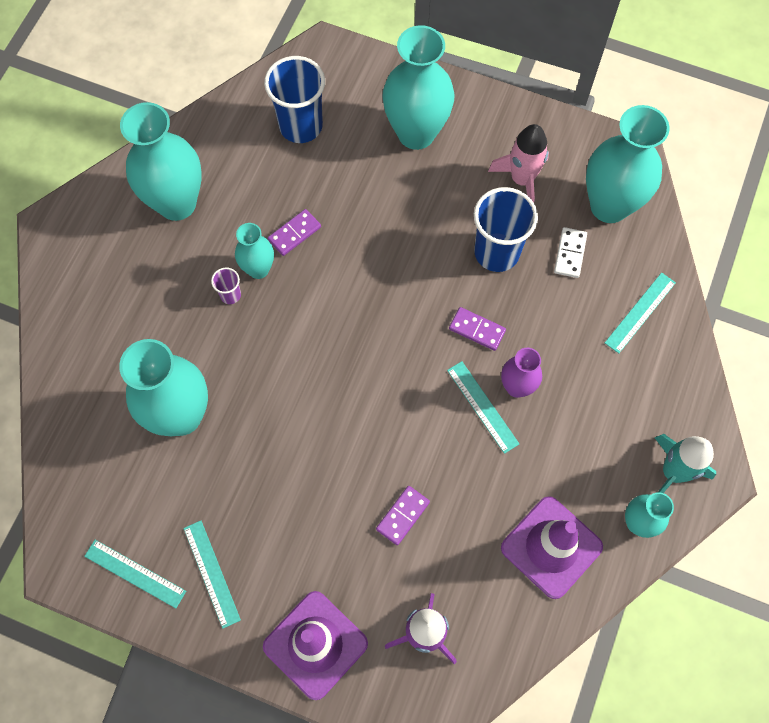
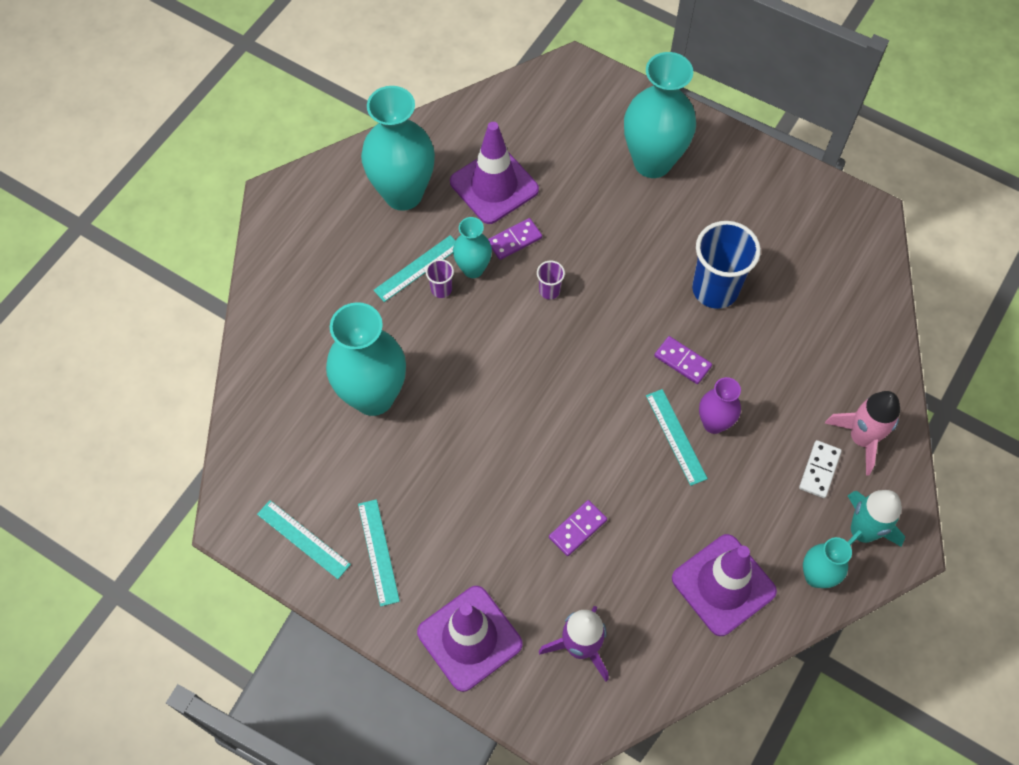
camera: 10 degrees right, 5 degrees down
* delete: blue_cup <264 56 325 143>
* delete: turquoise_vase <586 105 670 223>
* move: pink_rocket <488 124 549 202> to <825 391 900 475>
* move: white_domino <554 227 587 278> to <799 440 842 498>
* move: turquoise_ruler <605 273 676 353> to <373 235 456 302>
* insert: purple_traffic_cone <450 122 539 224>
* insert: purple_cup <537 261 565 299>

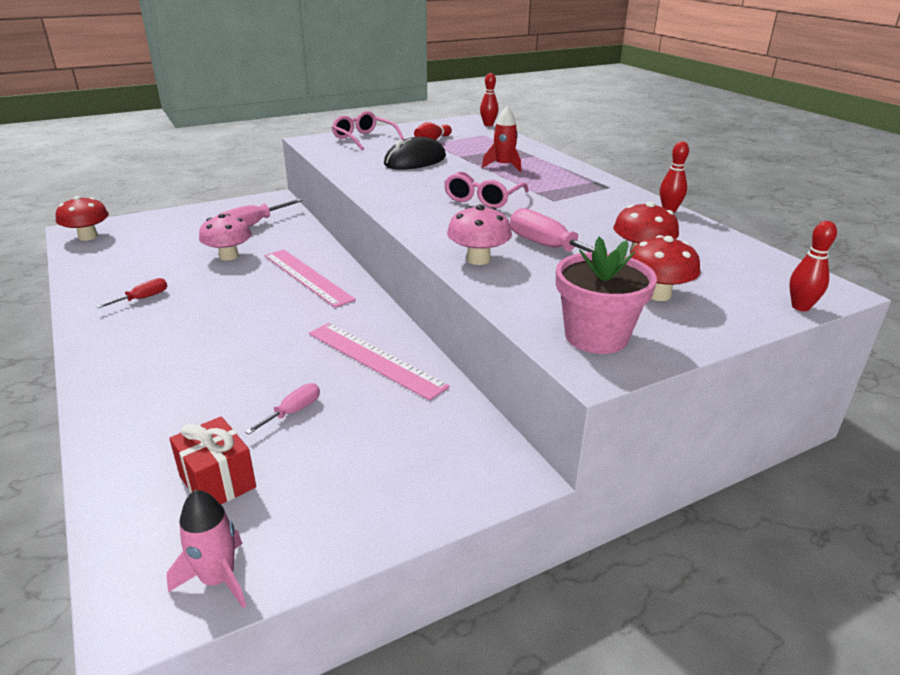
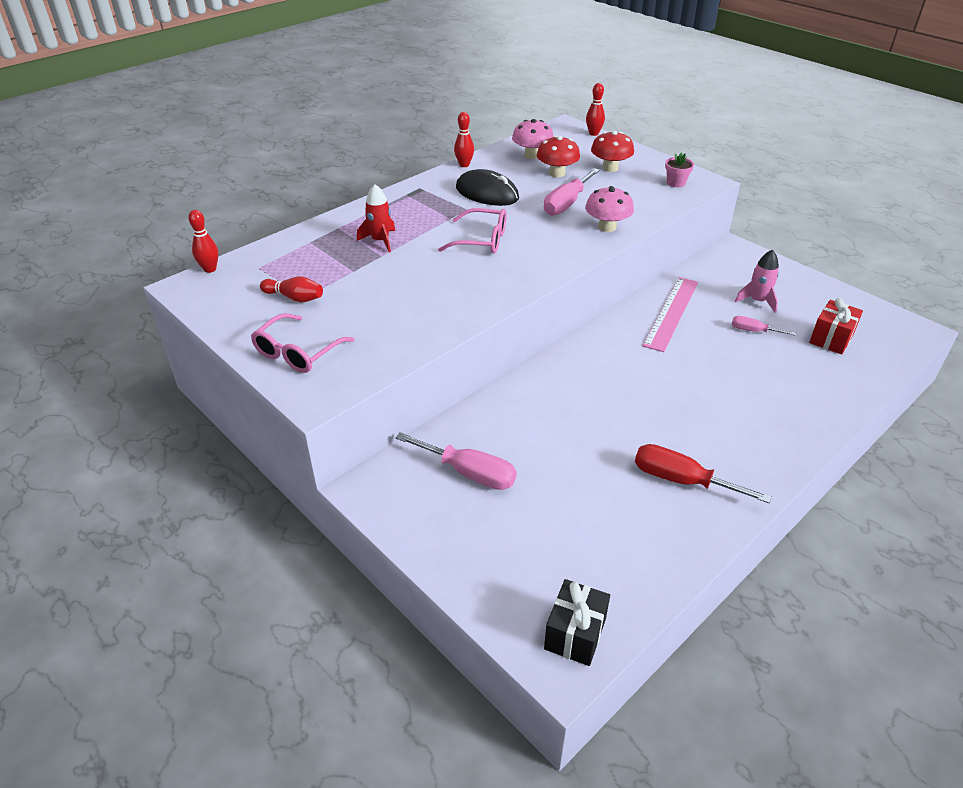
camera: 105 degrees left, 10 degrees up
* move: black_mouse <384 137 446 169> to <456 169 519 206>
* replace: red_mushroom <56 196 109 241> to black_gift <544 579 610 666>
* move: pink_mushroom <199 214 252 261> to <512 119 553 159>
* resize: pink_flower_pot <556 237 657 354> = <665 152 694 187> x0.53
* delete: pink_ruler <264 250 356 308>
* resize: red_screwdriver <96 278 167 308> = <635 444 772 504> x1.77
* move: pink_rocket <167 490 246 608> to <735 249 779 313>

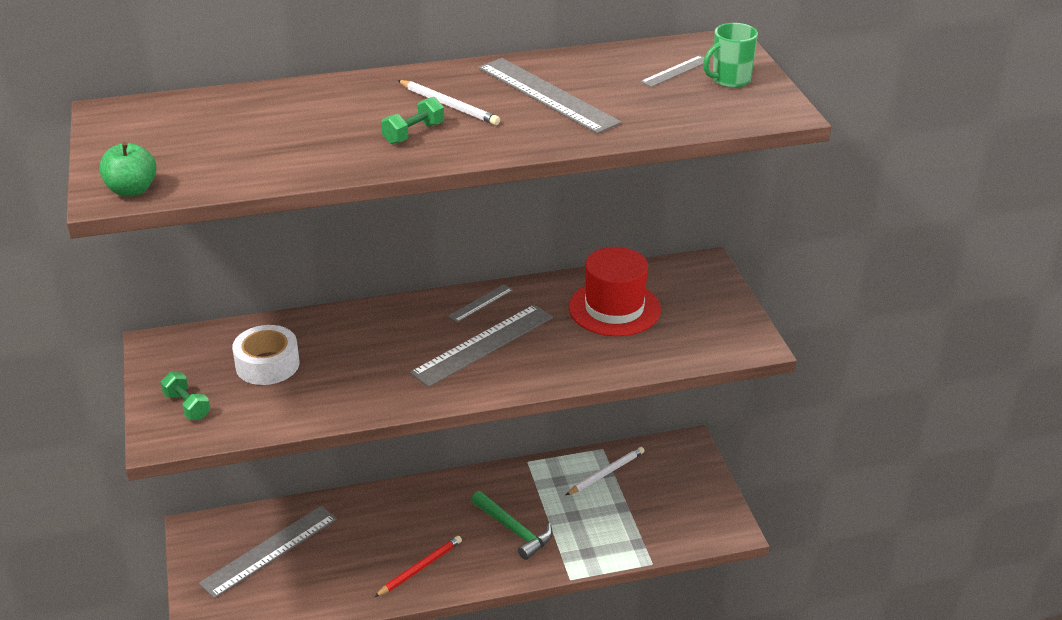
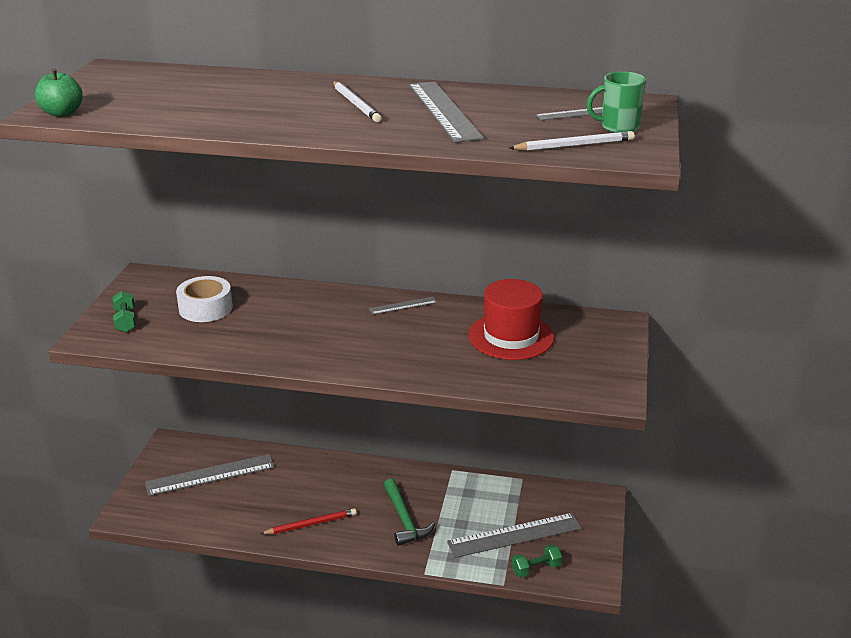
camera: 25 degrees right, 5 degrees down
* move: green_dumbbell <381 97 444 144> to <512 545 562 577>
* move: grey_ruler <410 305 553 387> to <447 513 582 558>
* move: white_pencil <566 447 644 495> to <509 131 635 151>

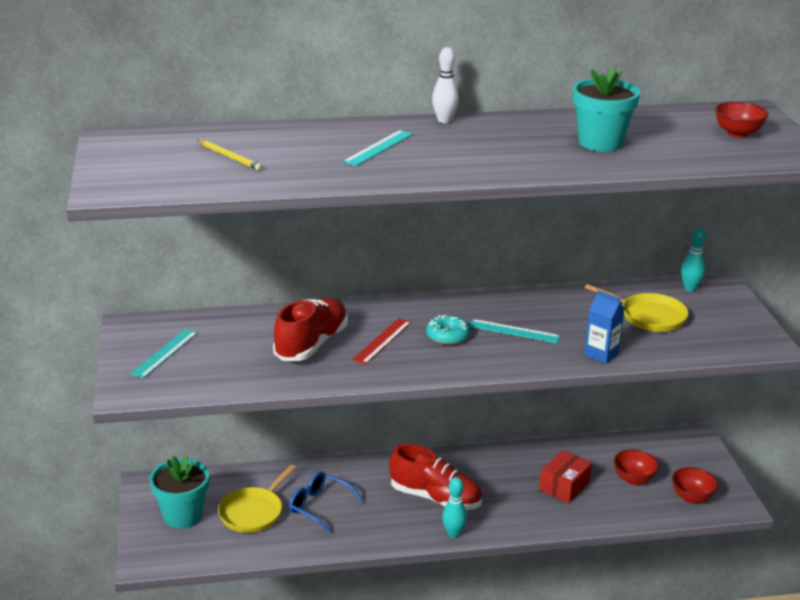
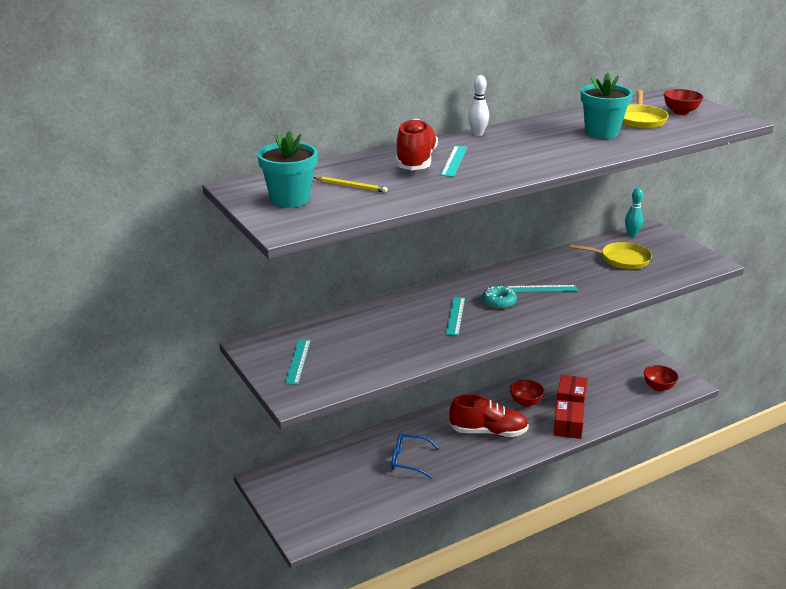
camera: 20 degrees left, 0 degrees up
* delete: blue_carton <584 290 625 364>
* move: red_shoe <273 297 348 361> to <396 118 438 170>
* recolor: red_ruler <352 318 411 365> to turquoise_ruler <446 297 465 336>
* move: red_bowl <614 449 659 485> to <510 380 544 407>
* move: turquoise_flower_pot <149 455 209 529> to <257 131 317 208>
* move: yellow_pan <218 465 296 533> to <622 90 669 129>
* delete: turquoise_bowling_pin <442 477 467 538>
* insert: red_box <553 400 584 439>

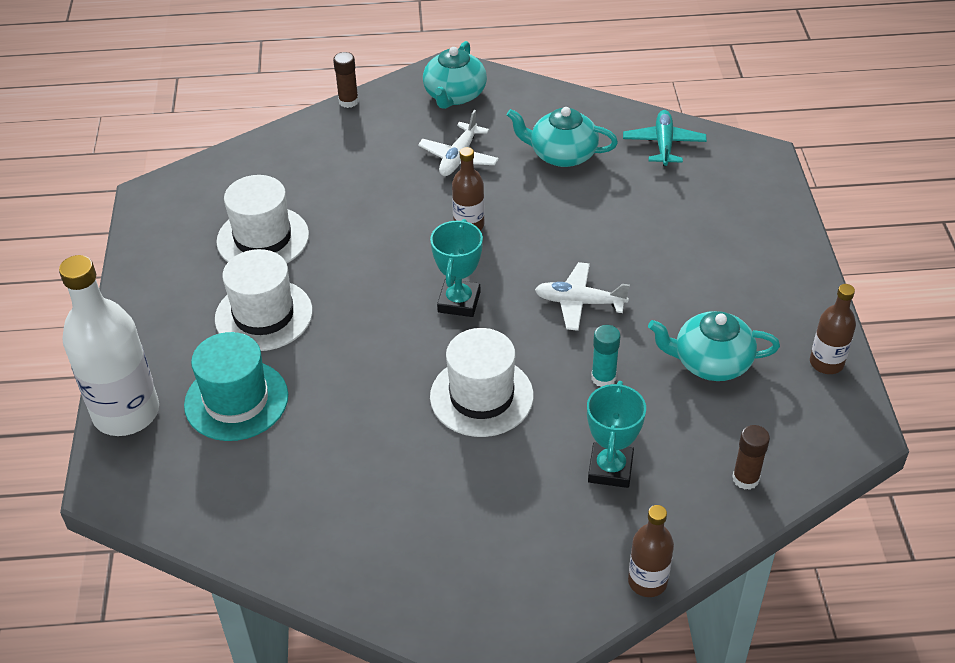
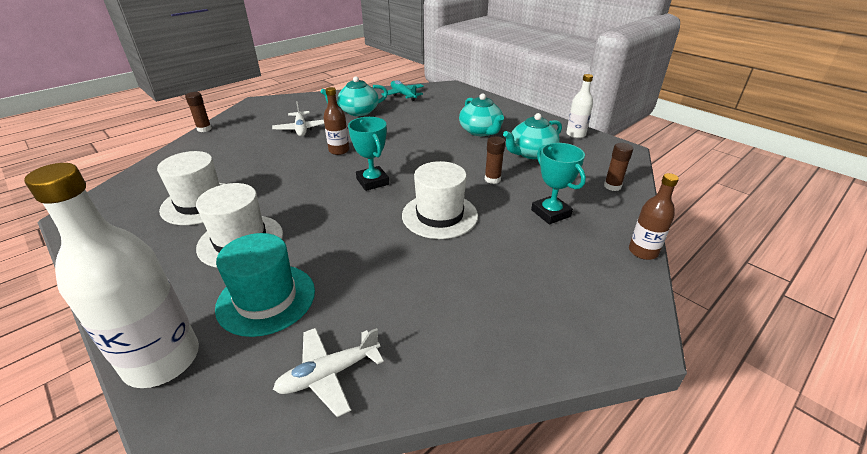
camera: 40 degrees left, 10 degrees down
* move: turquoise_teapot <423 41 487 109> to <459 93 504 136>
* move: white_plane <535 262 630 331> to <273 328 384 417>
* recolor: brown_bottle <810 284 856 374> to white_bottle <566 74 593 138>
* recolor: turquoise_glue_stick <591 325 620 387> to brown_glue_stick <485 136 505 184>

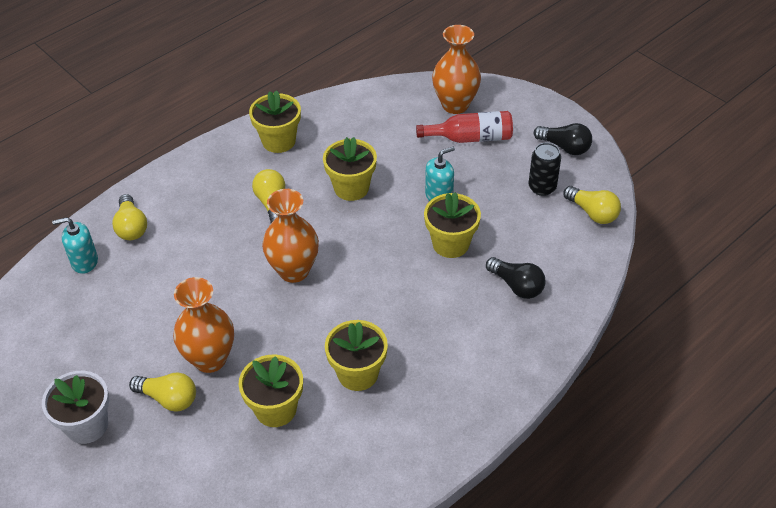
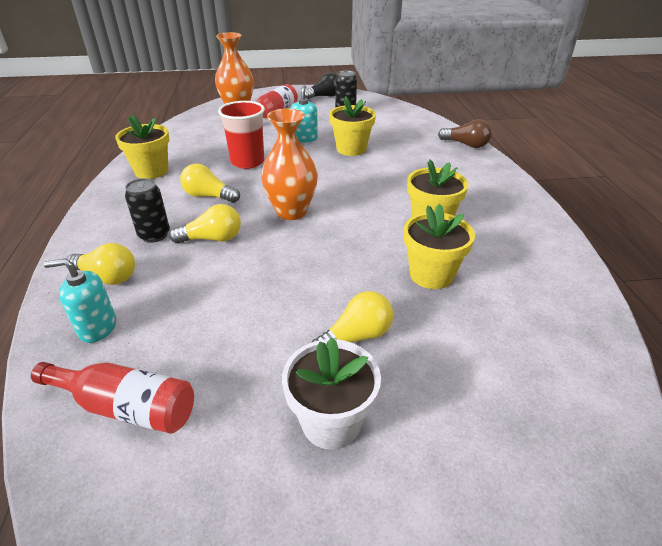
camera: 55 degrees left, 10 degrees down
* replace: yellow_flower_pot <323 137 377 201> to red_cup <218 101 265 169>
* move: yellow_light_bulb <563 186 621 224> to <169 204 241 244>
* rotate: turquoise_soap_dispenser <52 217 98 274> = <44 258 116 343> 60 degrees clockwise
* delete: black_light_bulb <486 257 545 299>
* delete: orange_vase <173 277 234 373>
* insert: brown_light_bulb <438 119 492 148>
* insert: black_can <125 178 170 243>
* insert: red_bottle <31 362 194 434>

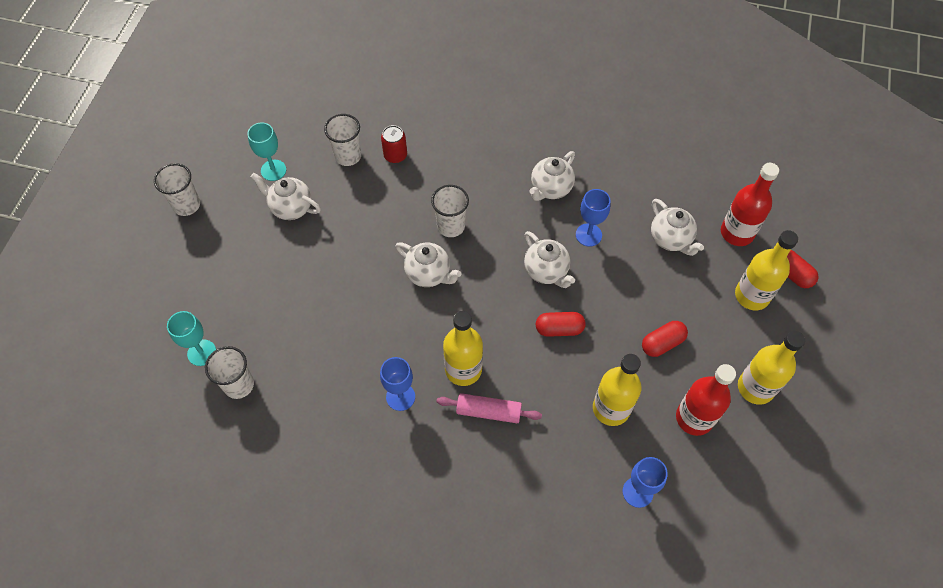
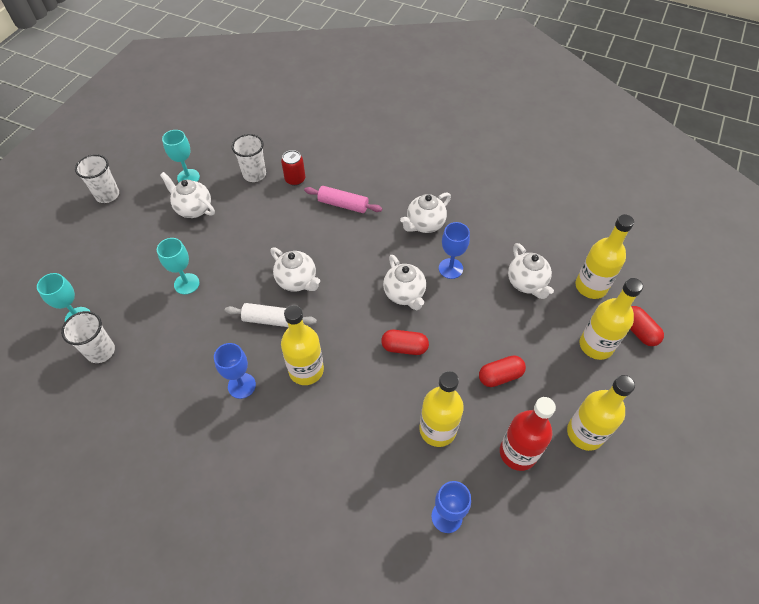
camera: 10 degrees right, 5 degrees down
* recolor: red_bottle <721 163 779 246> to yellow_bottle <576 214 634 299>
* delete: white_cup <431 185 469 237>
* move: pink_rolling_pin <437 393 542 423> to <304 186 382 213>
* insert: turquoise_goblet <157 238 199 295>
* insert: white_rolling_pin <225 303 317 327>

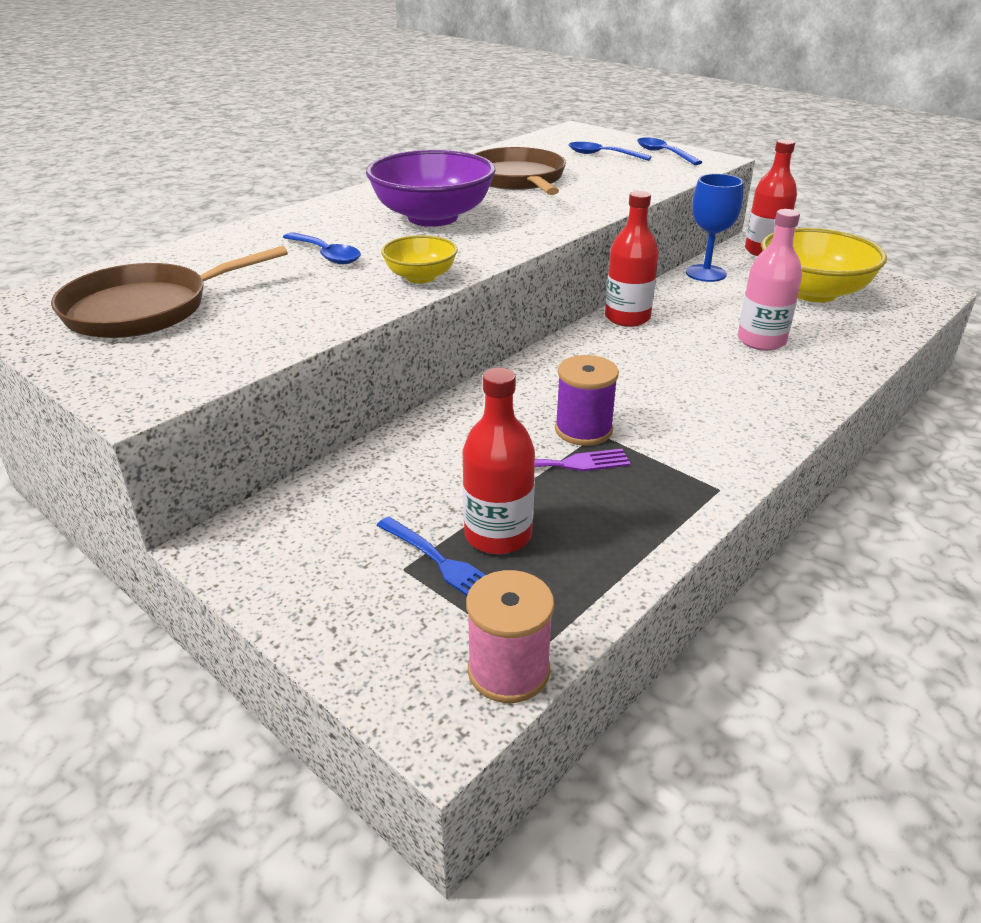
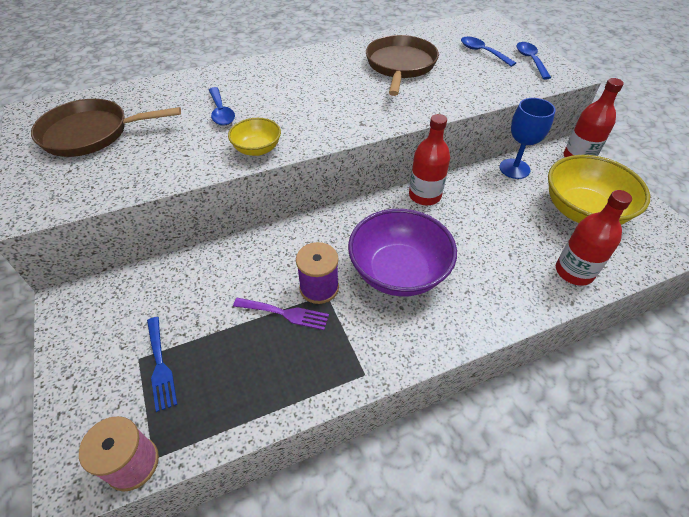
camera: 25 degrees right, 15 degrees up
* move: purple_bowl <366 150 496 227> to <348 209 457 297>
* delete: pink_bottle <738 209 802 351>
* move: red_bottle <463 368 535 554> to <556 190 632 286>

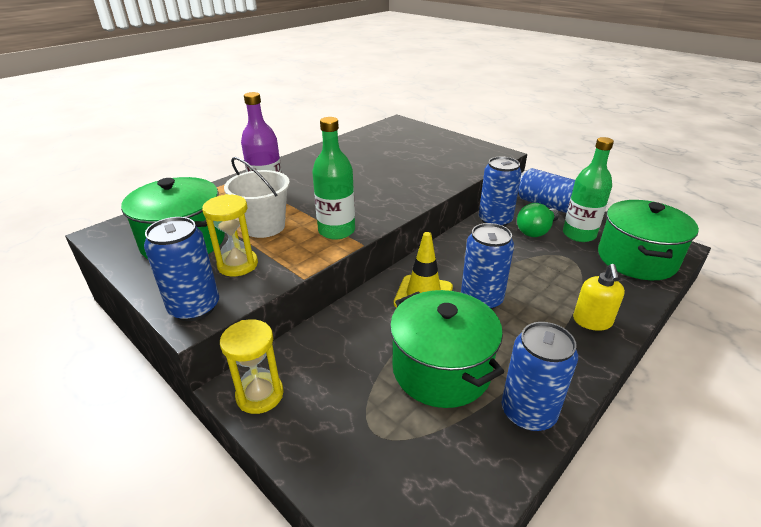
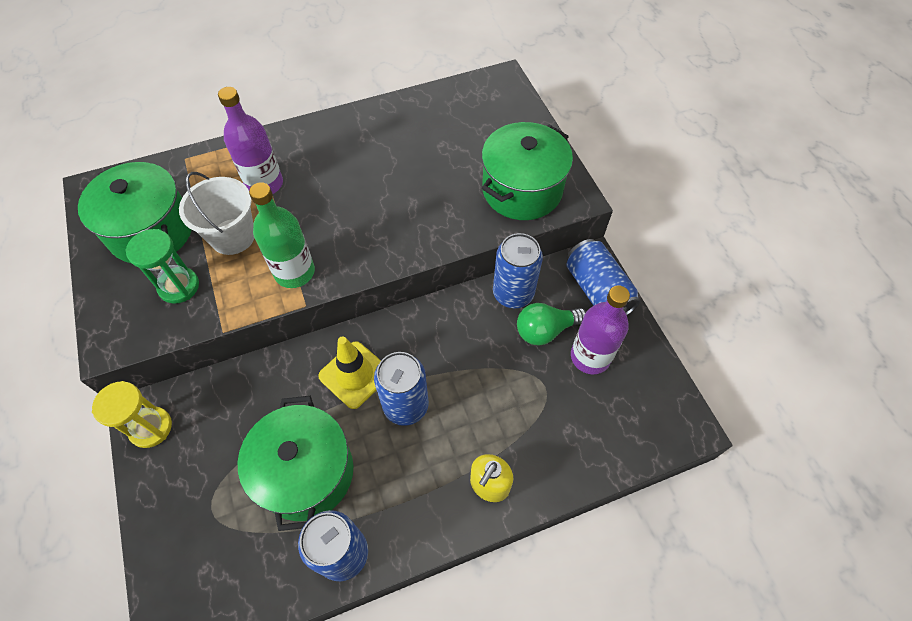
camera: 25 degrees right, 25 degrees up
* recolor: green_bottle <563 137 614 242> to purple_bottle <571 285 630 374>
* recolor: yellow_hourglass <202 194 258 276> to green_hourglass <125 229 199 304>
* move: green_pot <598 200 699 280> to <482 122 573 220>
* delete: blue_can <144 217 219 321>

